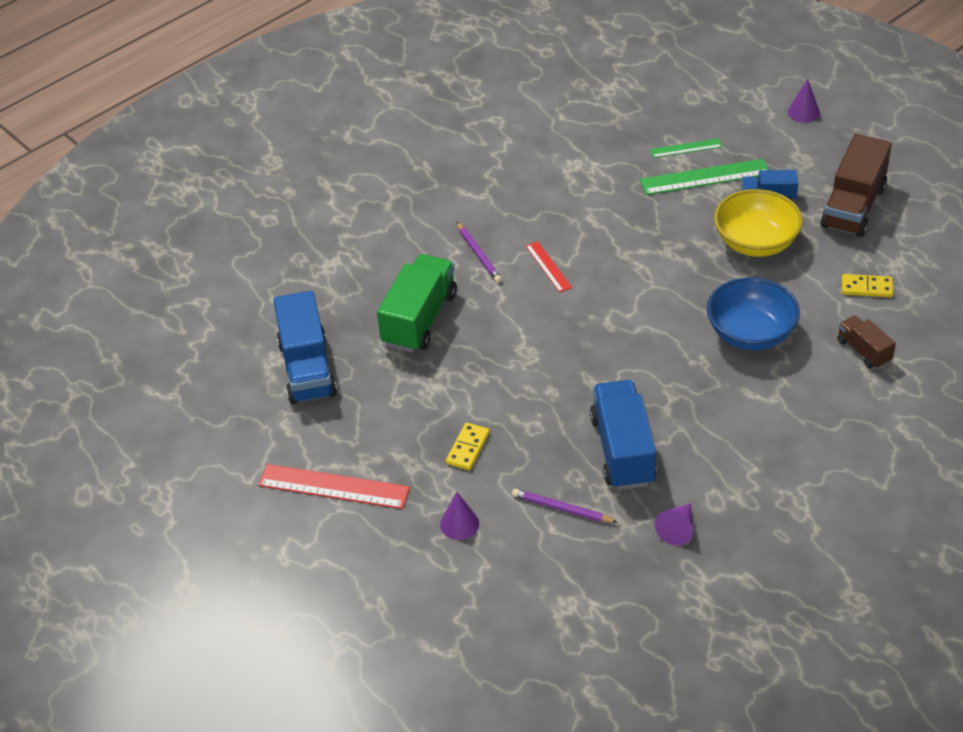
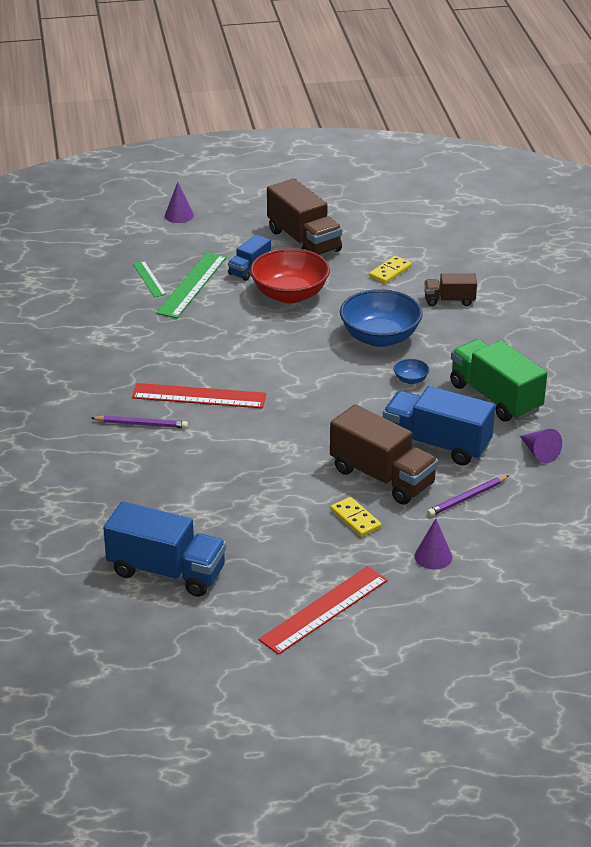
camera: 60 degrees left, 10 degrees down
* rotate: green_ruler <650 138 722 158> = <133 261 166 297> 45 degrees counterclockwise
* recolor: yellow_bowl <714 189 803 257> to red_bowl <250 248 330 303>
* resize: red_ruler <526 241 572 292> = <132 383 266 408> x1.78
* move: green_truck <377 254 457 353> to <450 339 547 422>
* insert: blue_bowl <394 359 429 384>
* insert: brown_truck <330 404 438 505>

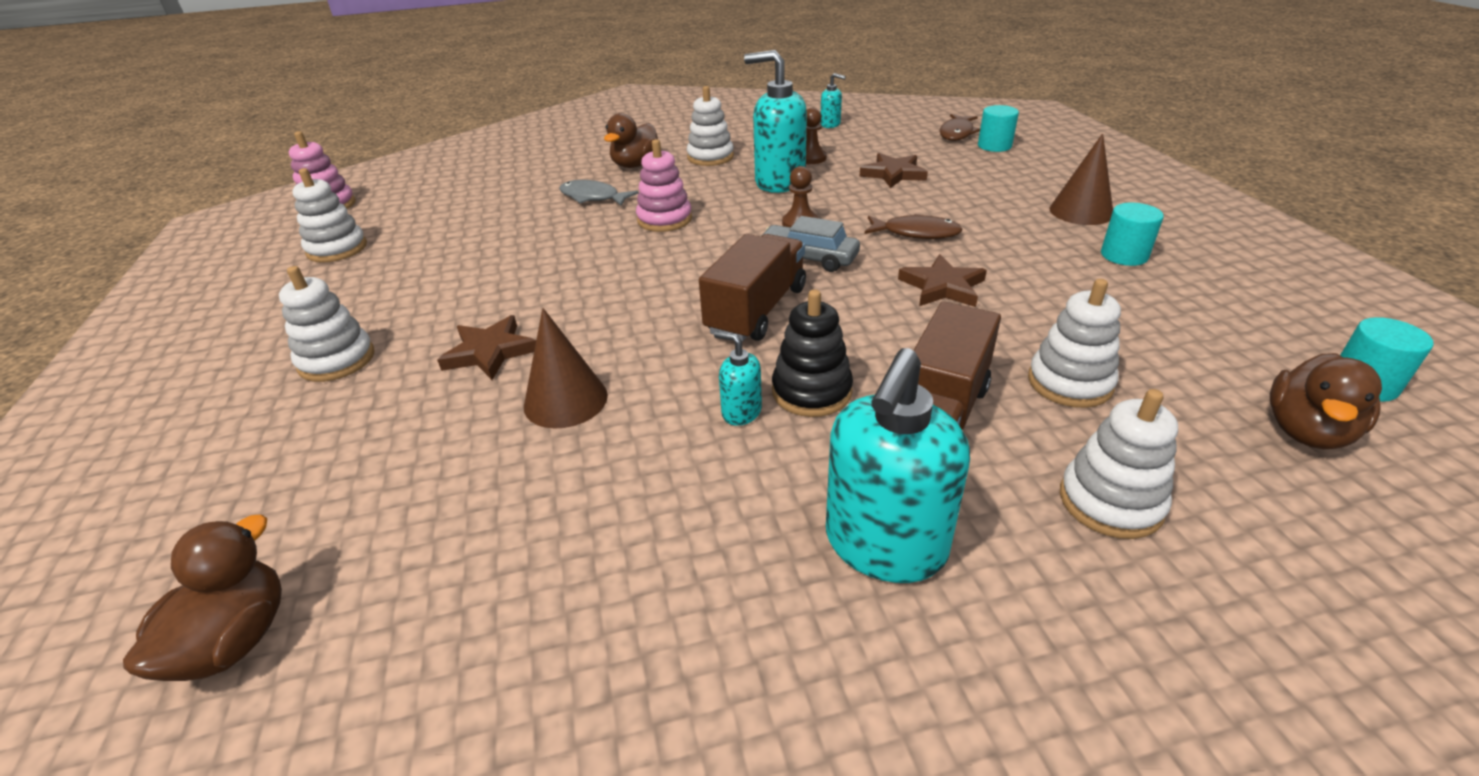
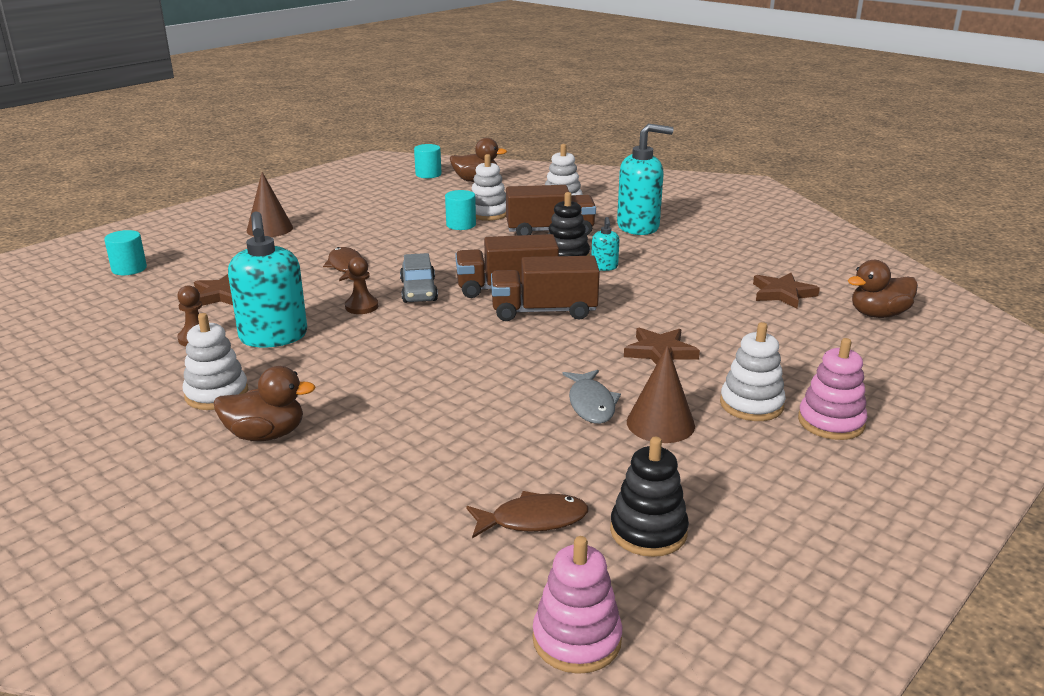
camera: 125 degrees left, 10 degrees down
* delete: turquoise_soap_dispenser <820 73 846 128>
* move: brown_fish <939 114 980 141> to <466 491 589 539>
* move: pink_stacking_toy <636 139 692 232> to <798 338 867 440>
* recolor: white_stacking_toy <292 168 367 263> to black_stacking_toy <610 437 689 557>
* move: grey_fish <559 180 639 206> to <562 370 621 424>
* move: turquoise_cylinder <1101 203 1164 266> to <445 190 476 230>
* move: brown_star <898 254 987 307> to <753 273 820 309>
* move: brown_cone <524 308 608 429> to <627 345 695 443>
* insert: brown_truck <491 256 600 321>

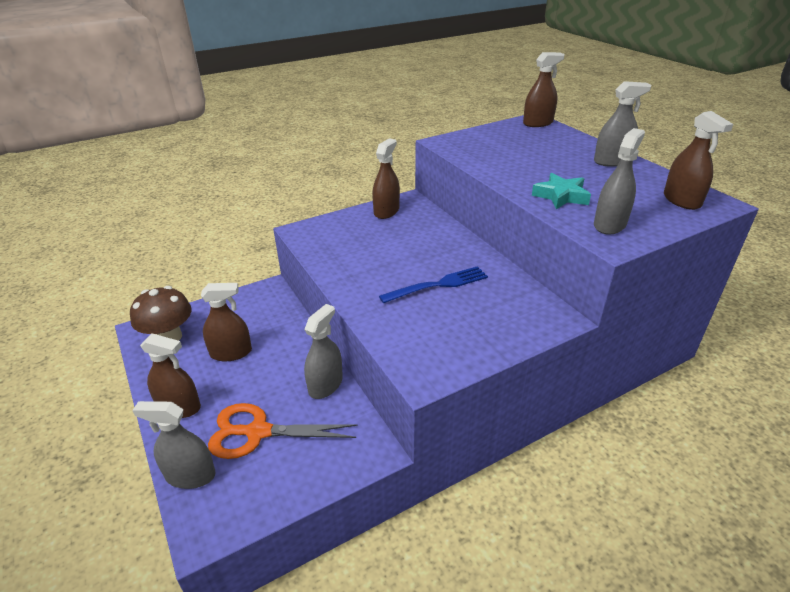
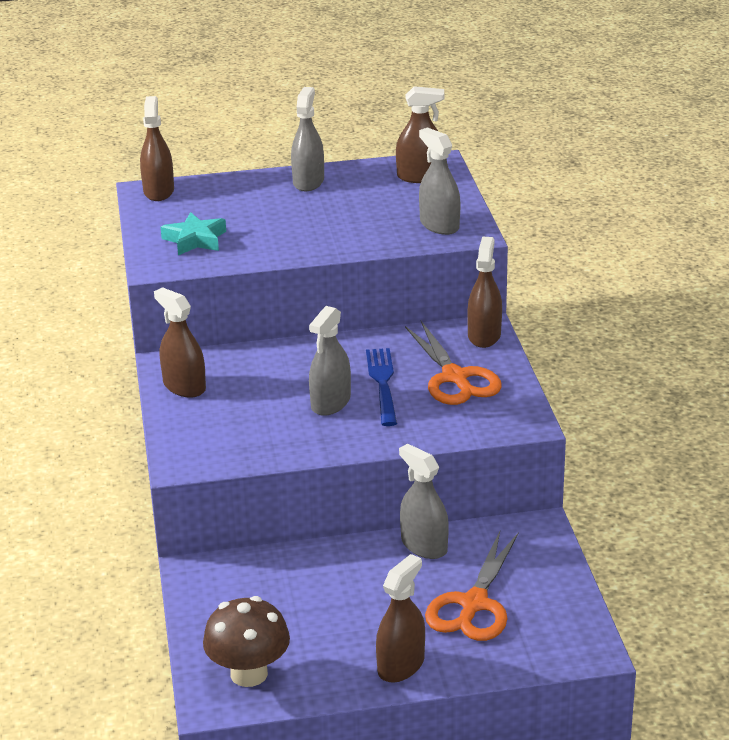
camera: 70 degrees left, 5 degrees down
* move: turquoise_star <532 173 591 209> to <161 212 226 255>
* move: brown_spray_bottle <201 283 252 361> to <467 236 502 348>
* move: grey_spray_bottle <132 401 216 489> to <309 306 351 416>
* insert: orange_scissors <405 321 502 405>

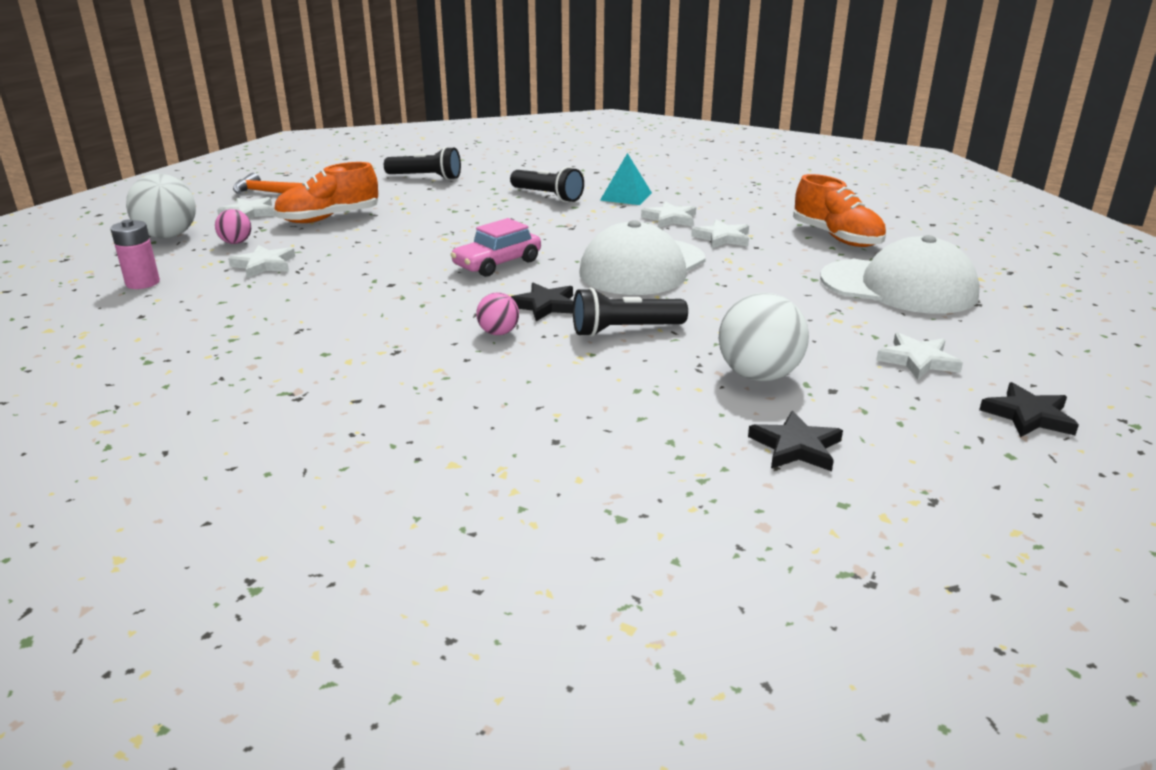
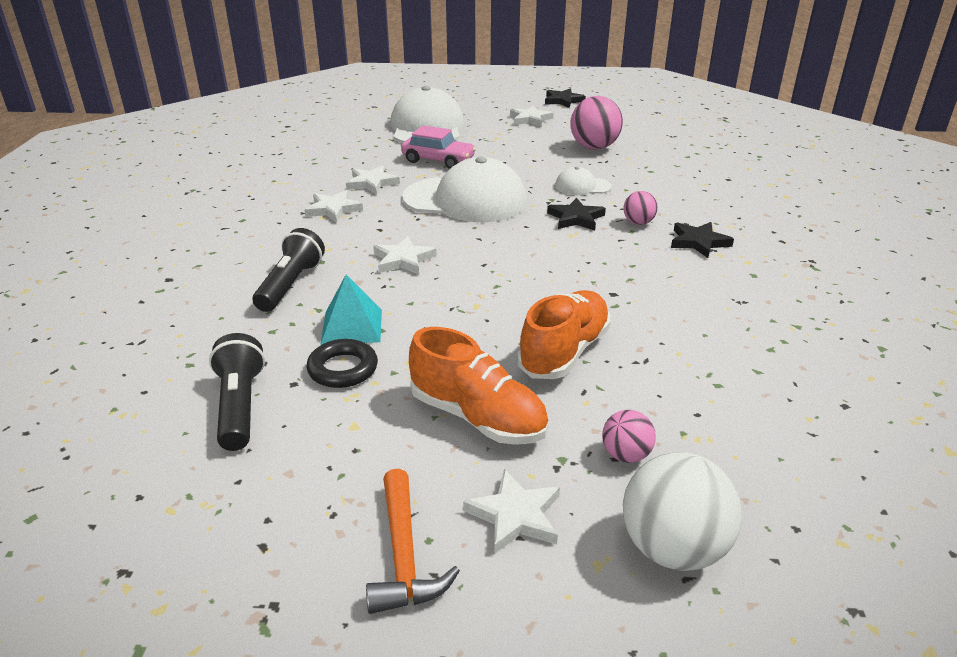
camera: 115 degrees left, 5 degrees up
* move: turquoise_pyramid <600 153 652 205> to <320 274 382 345>
* move: orange_shoe <793 174 886 247> to <517 290 611 379>
* move: pink_car <450 218 541 277> to <401 125 476 169>
* delete: pink_battery <110 219 160 289>
* move: white_star <228 245 295 278> to <373 236 437 274>
* replace: black_flashlight <573 287 688 337> to white_cap <555 167 612 195>
* recolor: white_ball <719 293 809 381> to pink_ball <570 96 623 149>
* move: black_star <748 411 843 471> to <671 222 734 258>
* insert: black_ring <307 339 378 388>

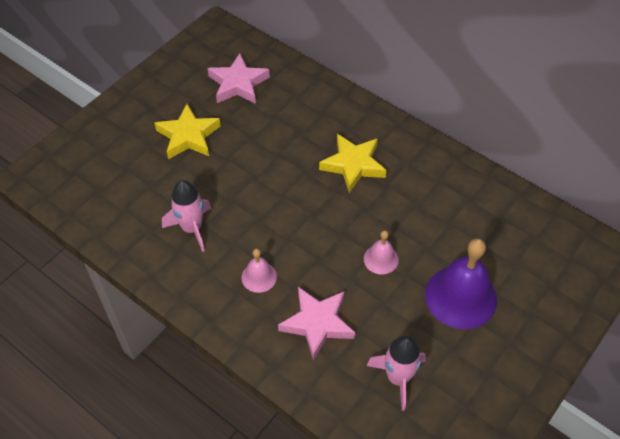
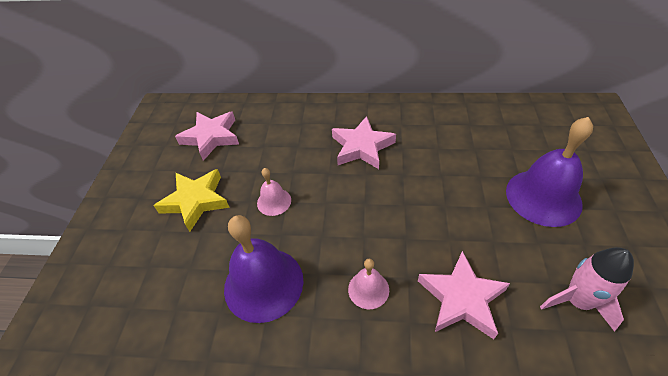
camera: 30 degrees left, 5 degrees down
* recolor: yellow_star <319 134 387 193> to pink_star <332 116 396 169>
* replace: pink_rocket <162 180 212 252> to purple_bell <224 215 303 323>
* move: pink_bell <364 230 399 274> to <257 168 291 216>

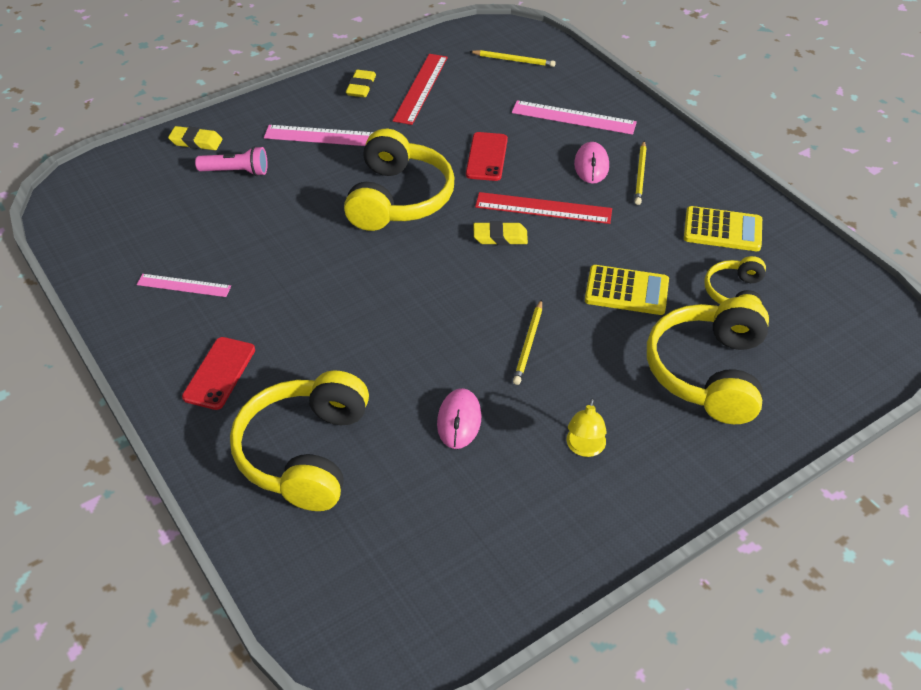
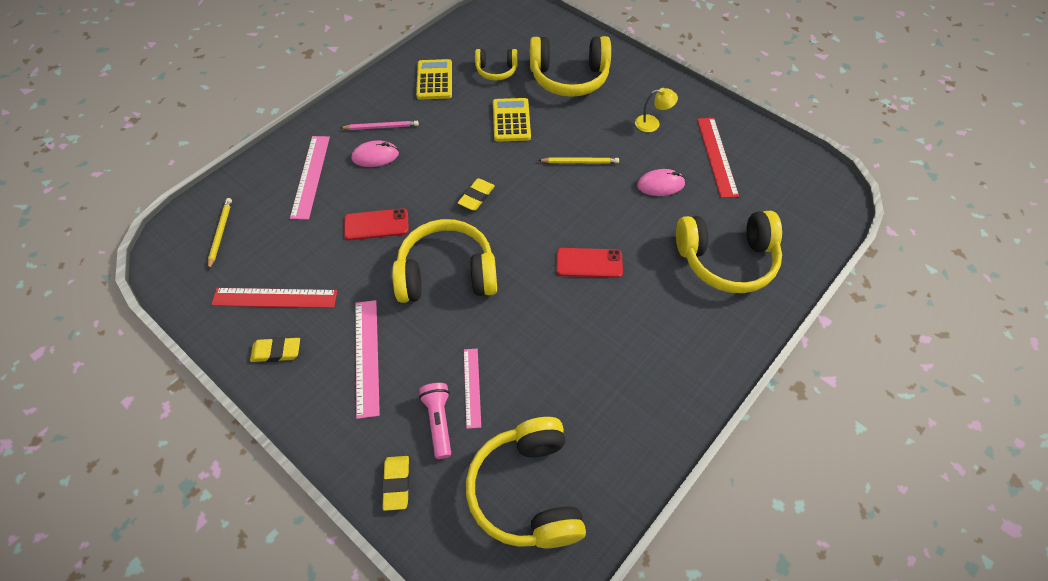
camera: 105 degrees left, 10 degrees up
* recolor: yellow_pencil <635 141 647 205> to pink_pencil <340 121 419 130>
* move: red_ruler <475 192 612 224> to <697 118 739 198>
* rotate: yellow_eraser <474 221 528 245> = <458 178 495 211> 45 degrees clockwise
* move: pink_ruler <137 274 231 297> to <464 349 481 429>
* move: red_phone <182 337 255 410> to <557 248 623 278>
* insert: yellow_headphones <466 417 586 548>

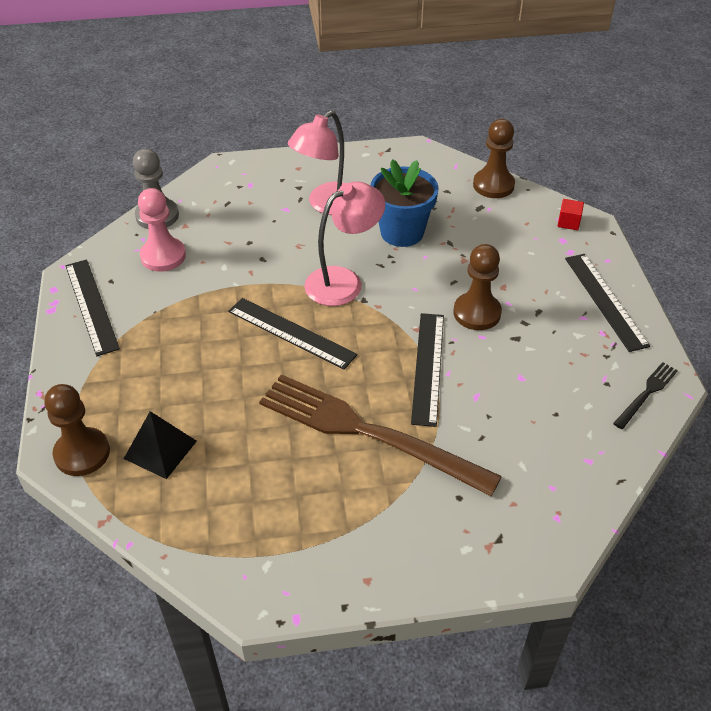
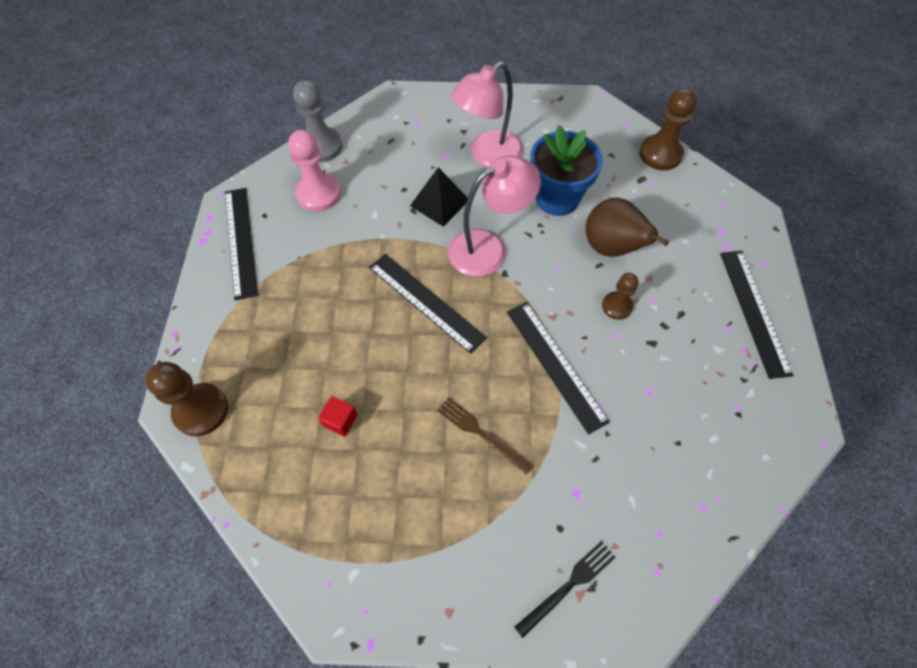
camera: 10 degrees right, 15 degrees up
* move: red_cube <558 199 584 230> to <318 396 358 437>
* resize: brown_pawn <453 244 502 330> = <602 273 639 320> x0.62
* rotate: black_ruler <411 313 444 427> = <507 302 610 434> 45 degrees counterclockwise
* move: black_fork <613 362 678 429> to <514 541 616 638>
* resize: brown_fork <259 374 502 496> = <437 397 533 475> x0.42
* move: black_pyramid <124 411 197 479> to <410 167 467 227>
* insert: brown_pear <586 198 669 257>

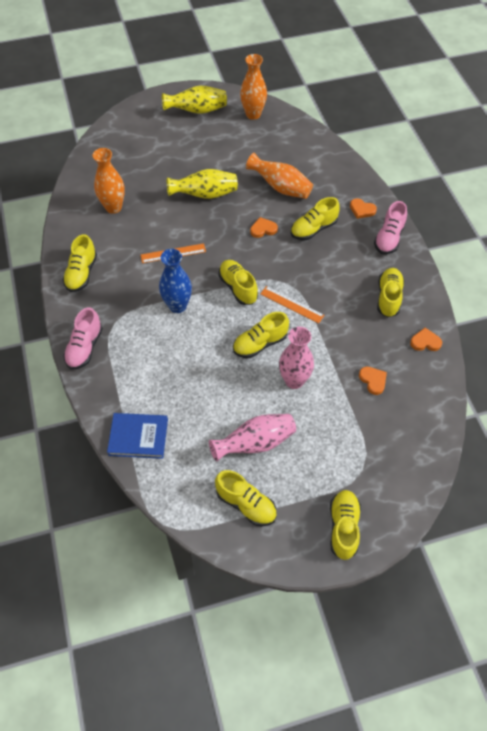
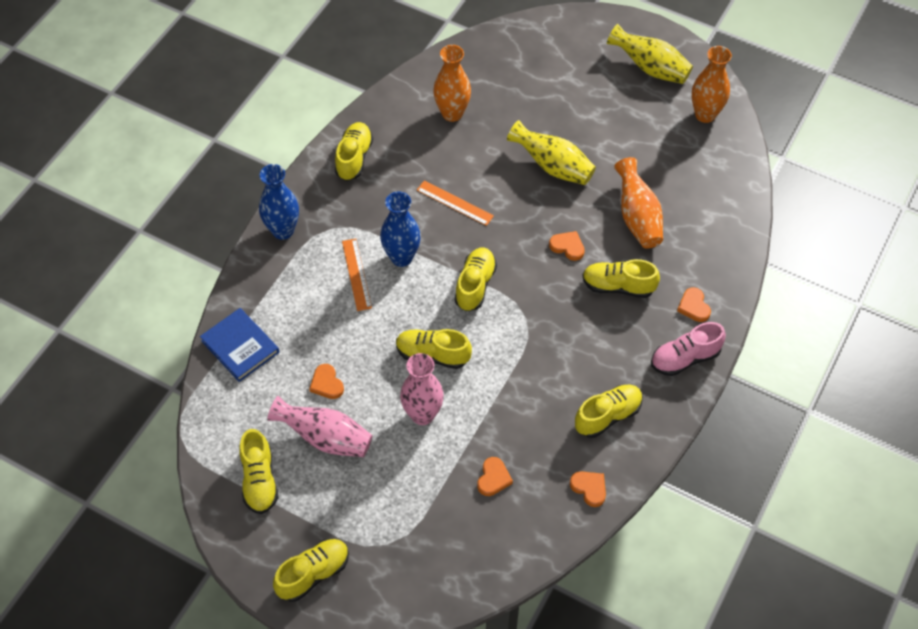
camera: 45 degrees right, 0 degrees up
* rotate: yellow_shoe <63 234 97 292> = <335 122 373 181> 135 degrees clockwise
* move: orange_ruler <260 286 325 323> to <342 239 372 311>
* replace: pink_shoe <63 308 103 369> to blue_vase <259 164 299 240>
* insert: orange_heart <309 364 344 399>

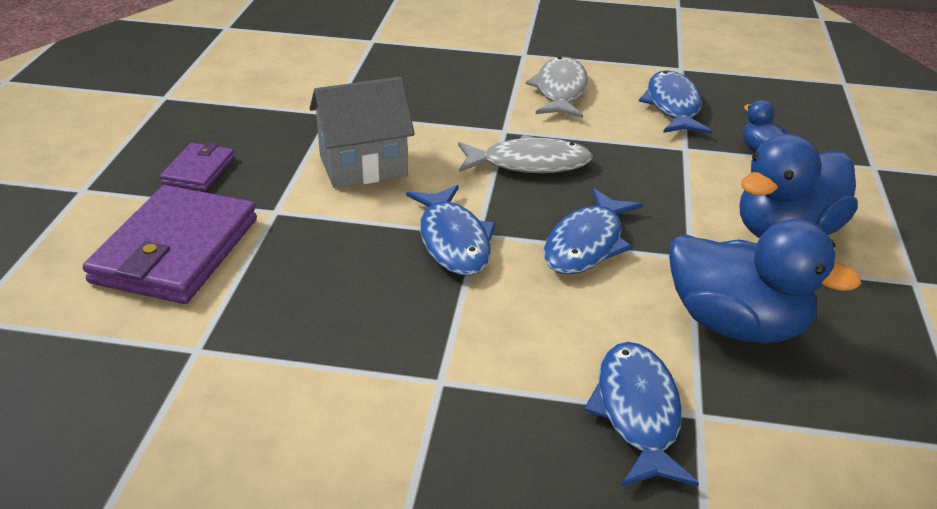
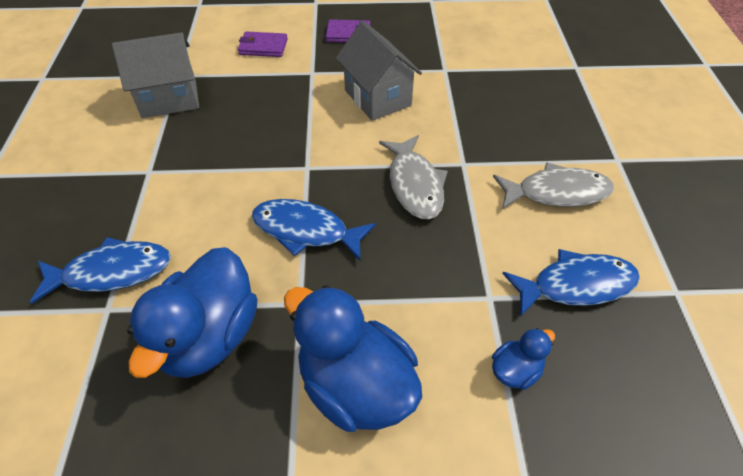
camera: 80 degrees right, 15 degrees up
* resize: purple_wallet <83 185 257 304> = <238 32 288 57> x0.50
* delete: blue_fish <406 185 496 276>
* insert: grey_house <112 32 199 118>

